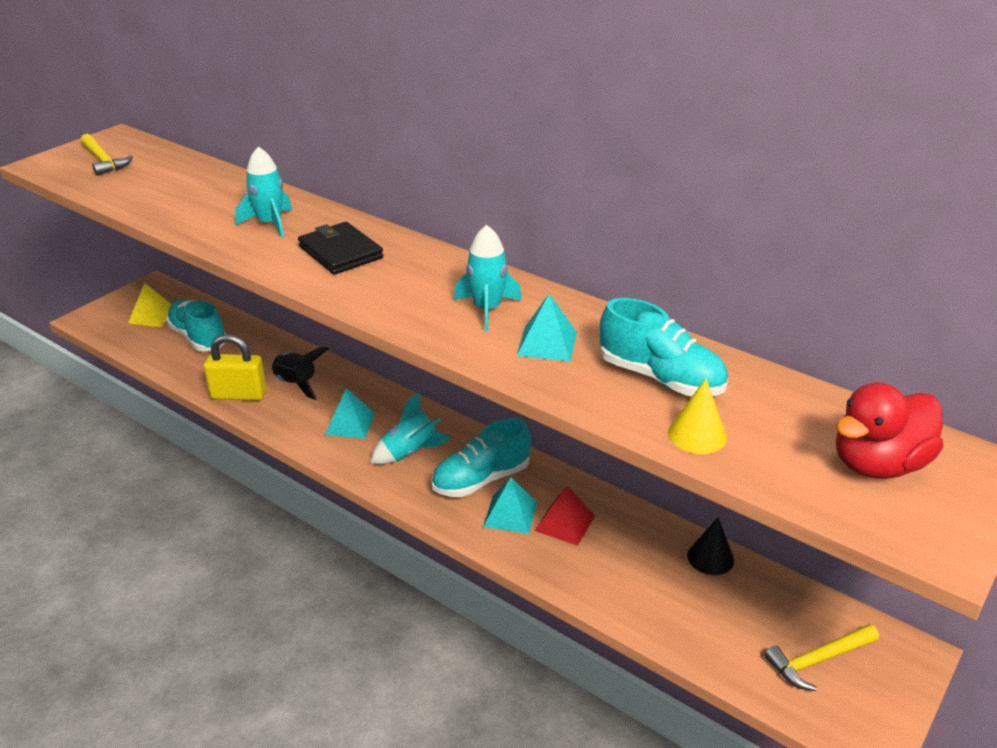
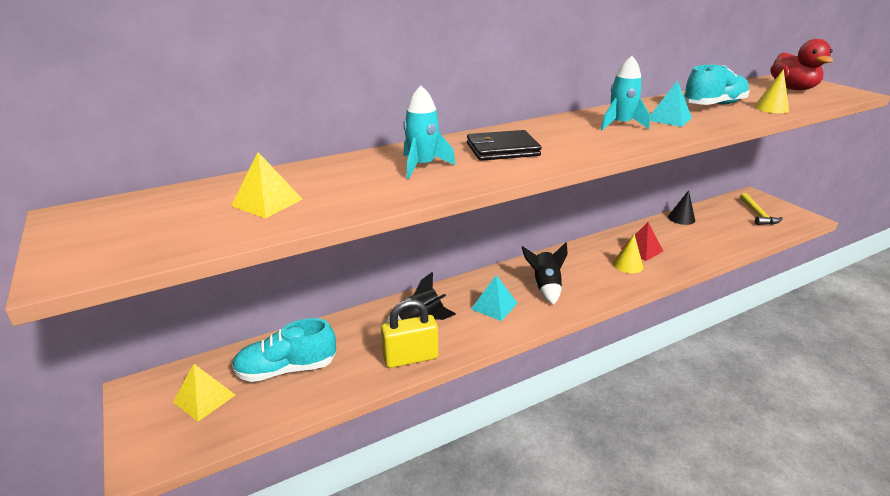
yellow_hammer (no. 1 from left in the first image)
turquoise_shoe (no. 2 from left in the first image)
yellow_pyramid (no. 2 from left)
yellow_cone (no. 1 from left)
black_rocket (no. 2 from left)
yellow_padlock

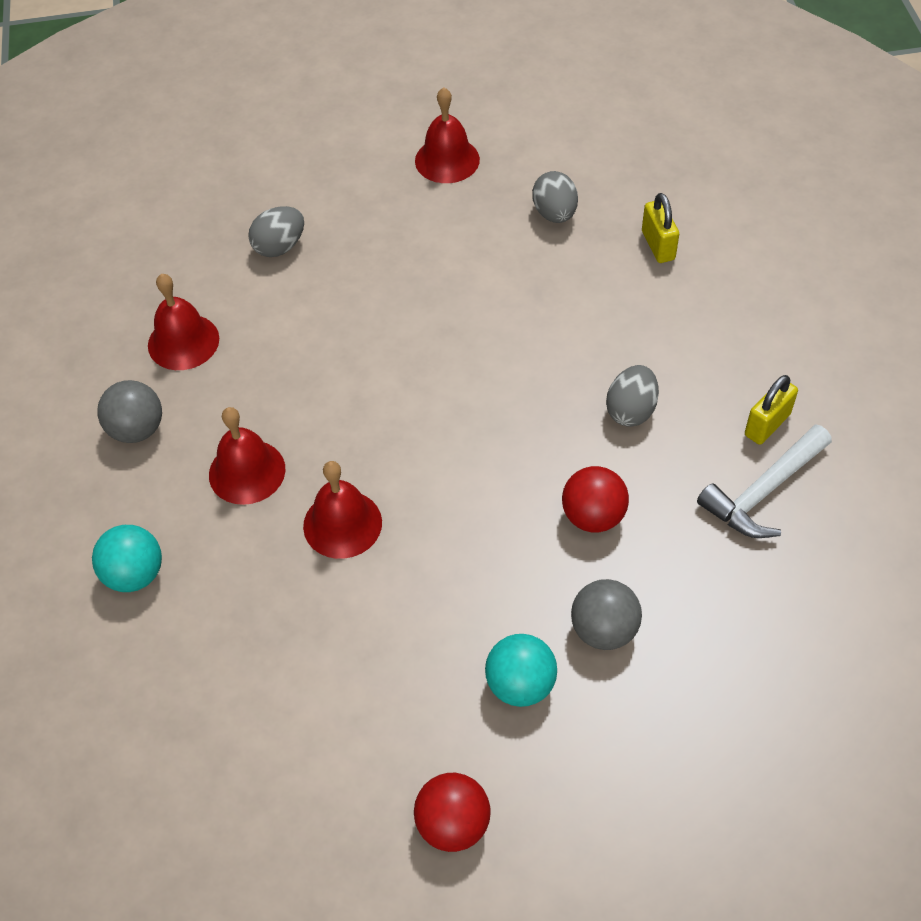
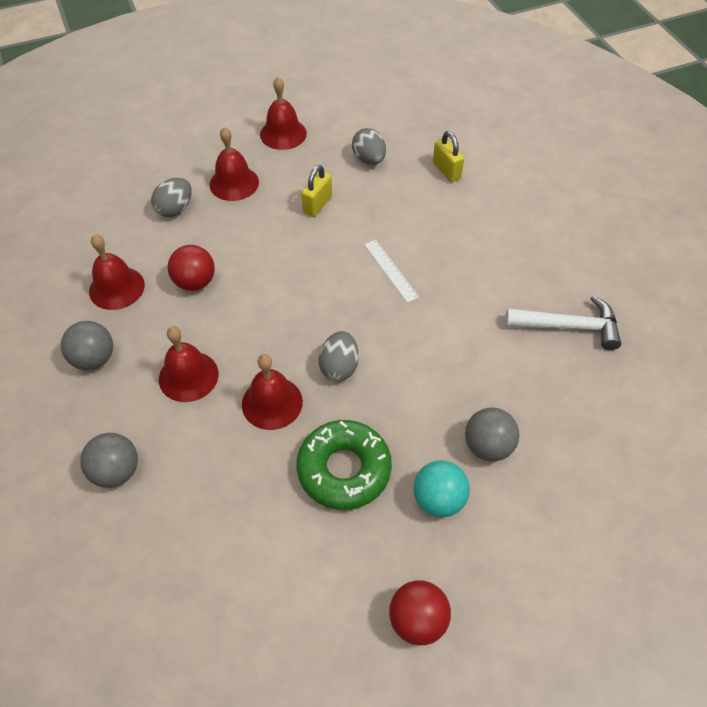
red_bell (no. 3 from left)
green_donut
white_ruler
red_ball (no. 1 from left)
grey_egg (no. 2 from left)
yellow_padlock (no. 1 from left)
grey_ball (no. 2 from left)
white_hammer

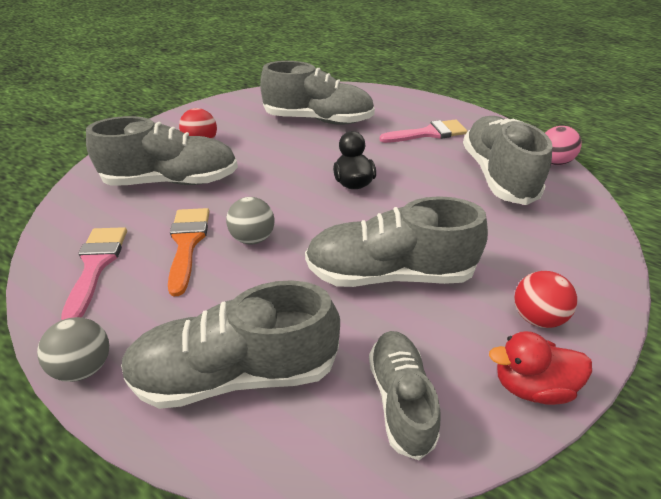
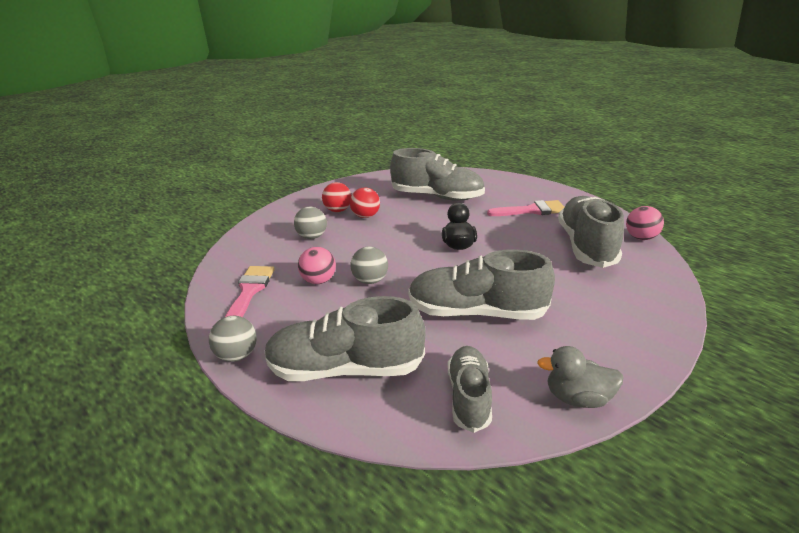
red_ball (no. 2 from left)
grey_ball (no. 2 from left)
pink_ball (no. 1 from left)
grey_duck

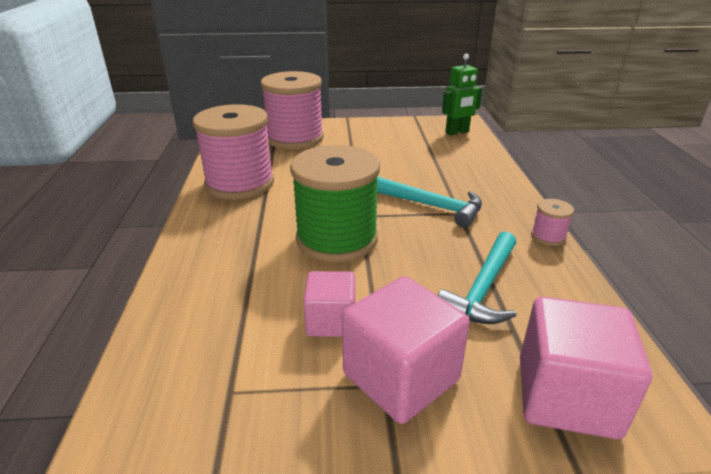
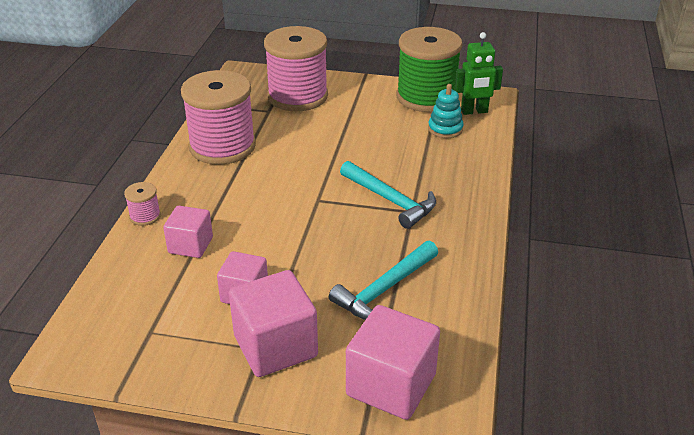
pink_cube (no. 1 from left)
turquoise_stacking_toy
green_spool
pink_spool (no. 1 from left)

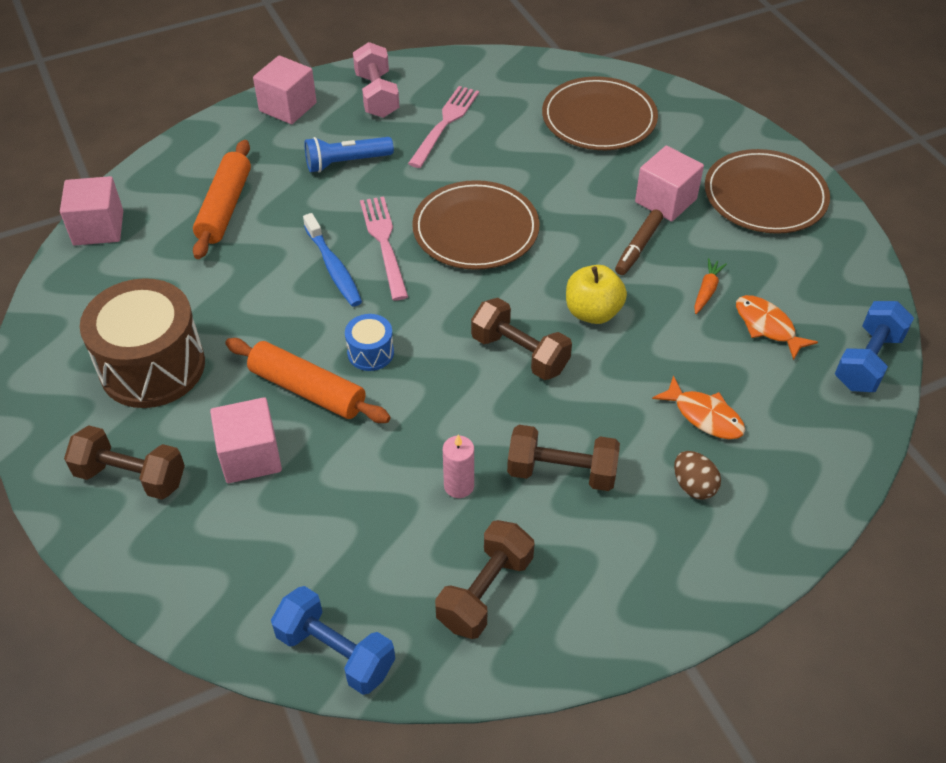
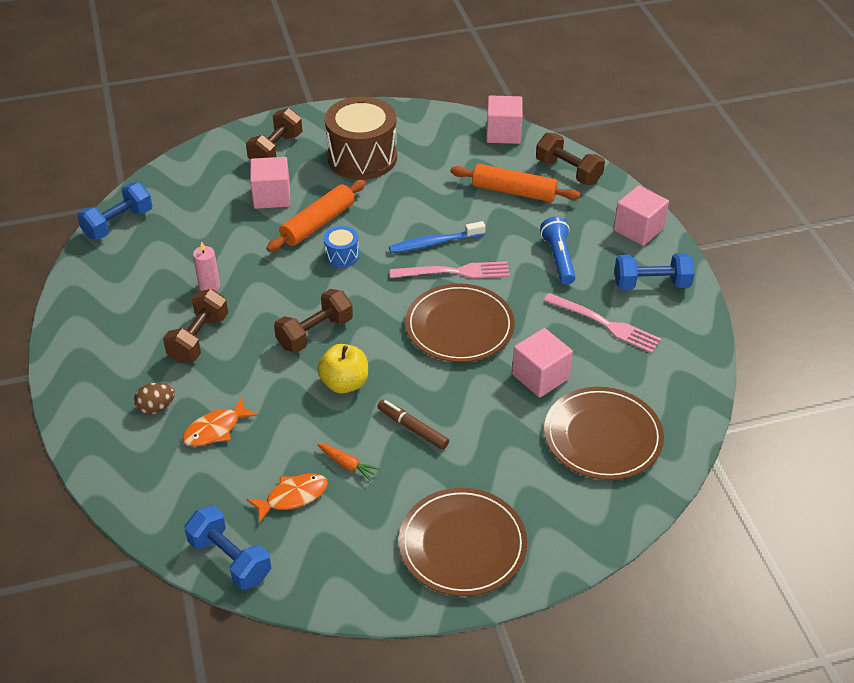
brown_dumbbell (no. 4 from left)
pink_cube (no. 3 from left)
blue_dumbbell (no. 3 from left)

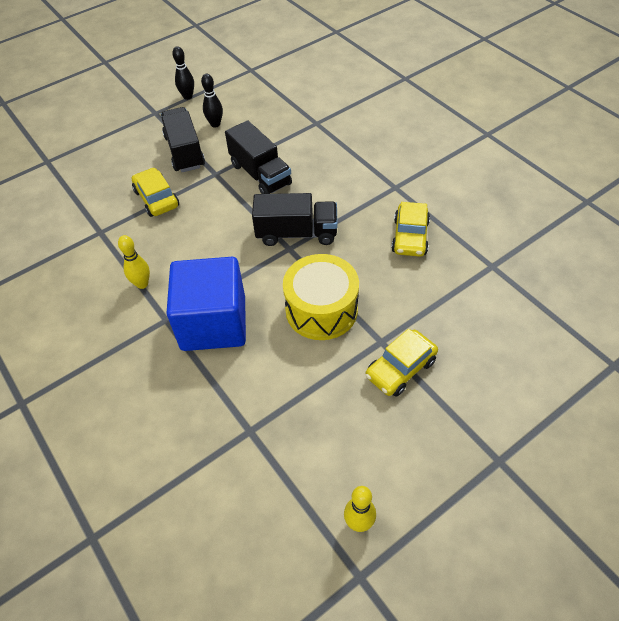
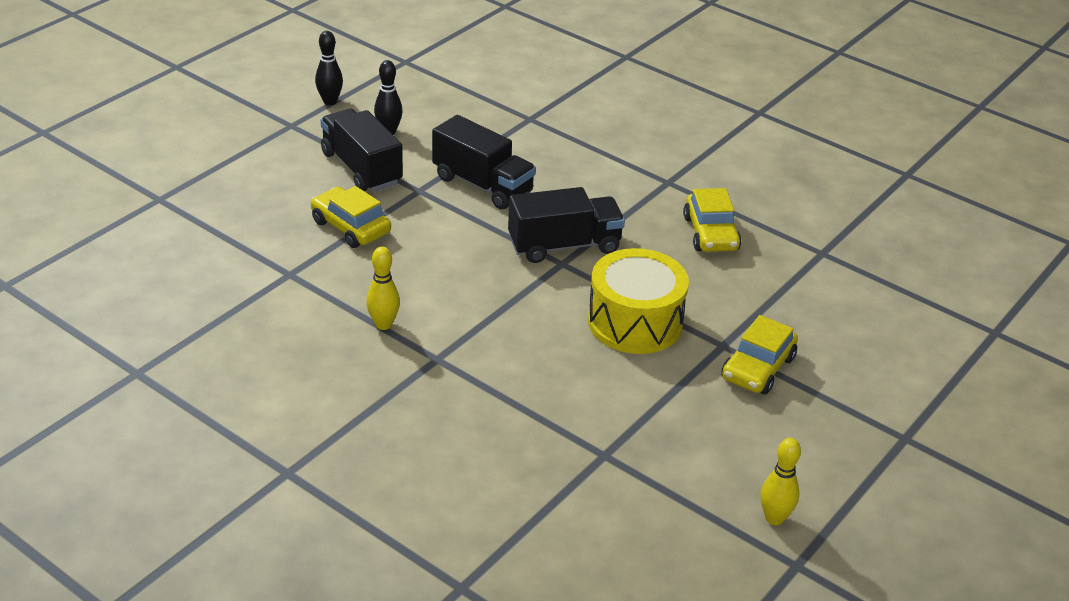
blue_cube

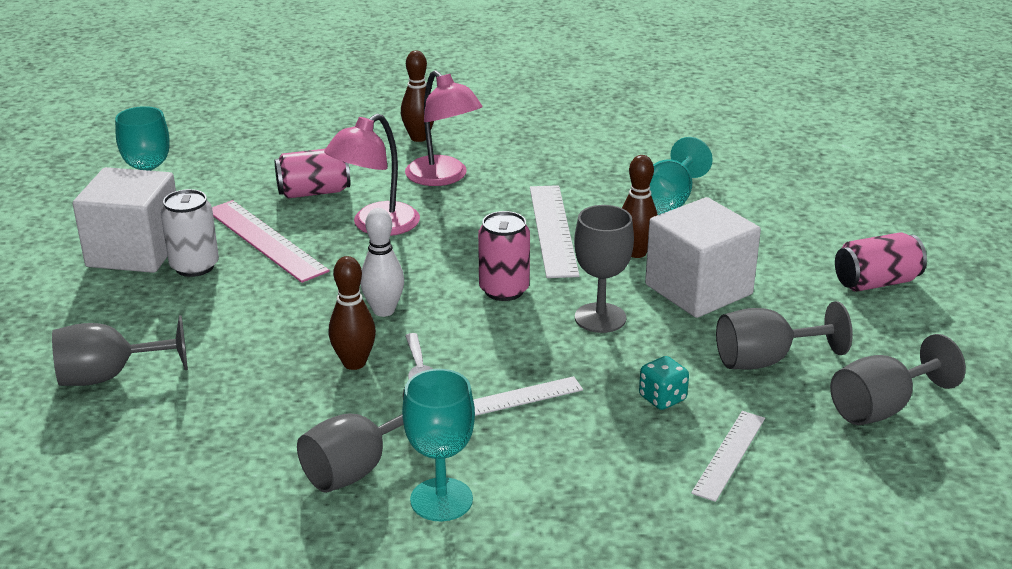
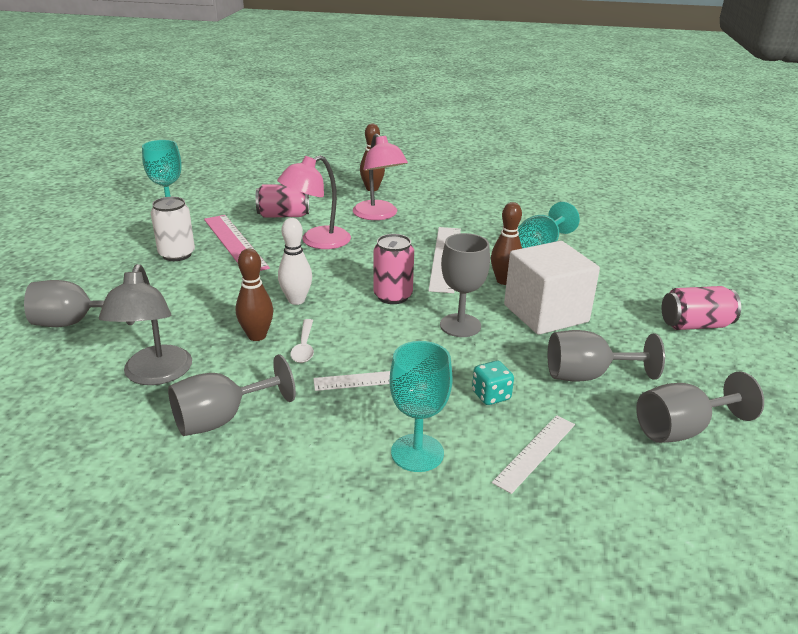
white_cube (no. 1 from left in the first image)
grey_lamp
turquoise_goblet (no. 2 from left)

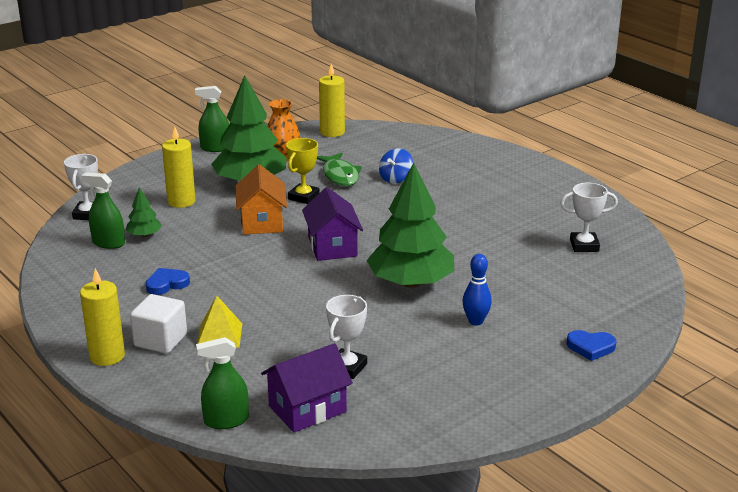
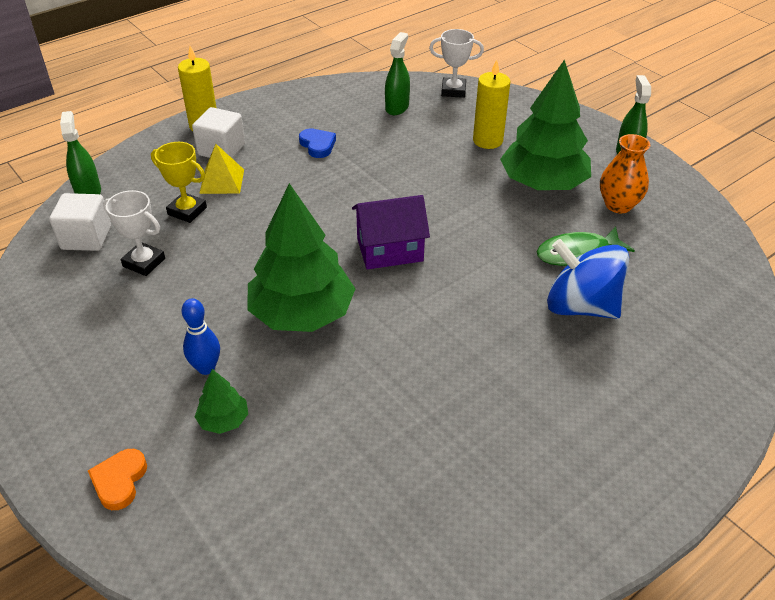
orange_house
yellow_candle (no. 3 from left in the first image)
white_trophy (no. 3 from left in the first image)
green_tree (no. 1 from left)
yellow_trophy
white_cube (no. 1 from left)
orange_heart
blue_spinning_top

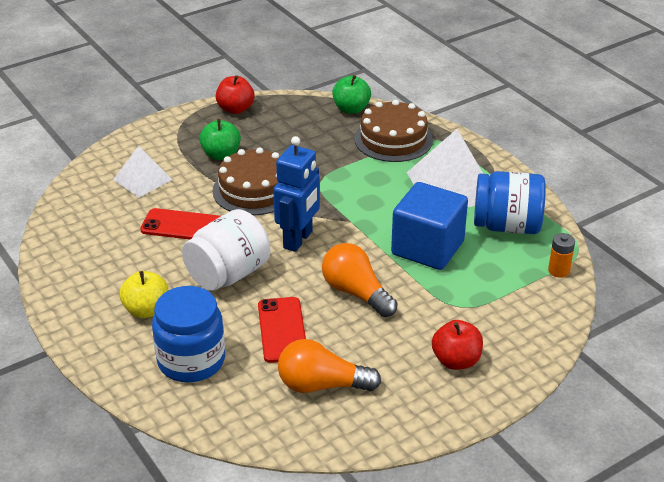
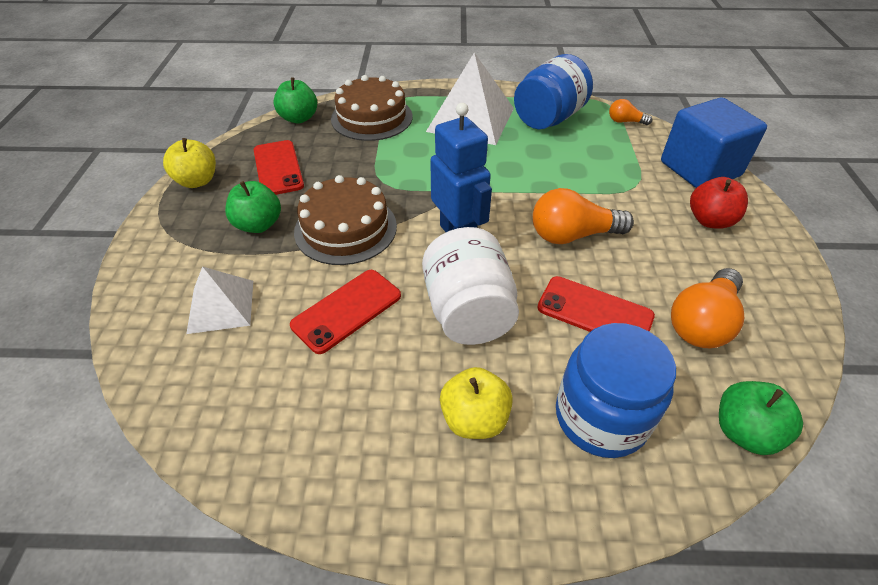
red_phone (no. 1 from left)
green_apple (no. 3 from left)
blue_cube
orange_light_bulb (no. 2 from left)
yellow_apple (no. 1 from left)

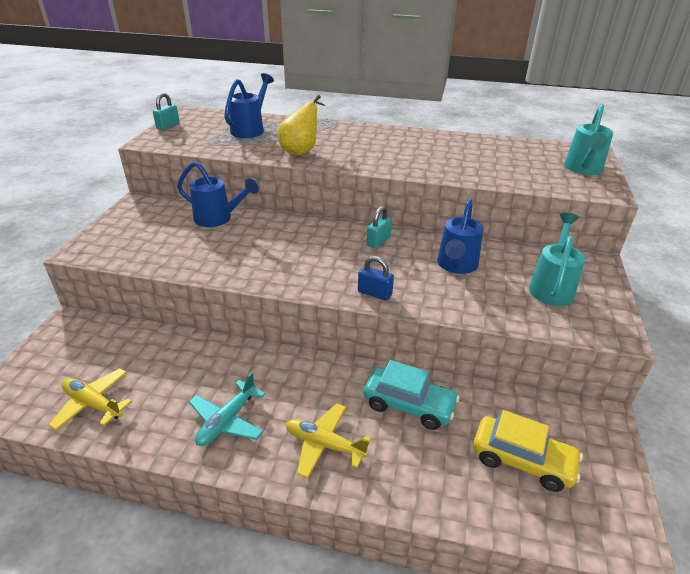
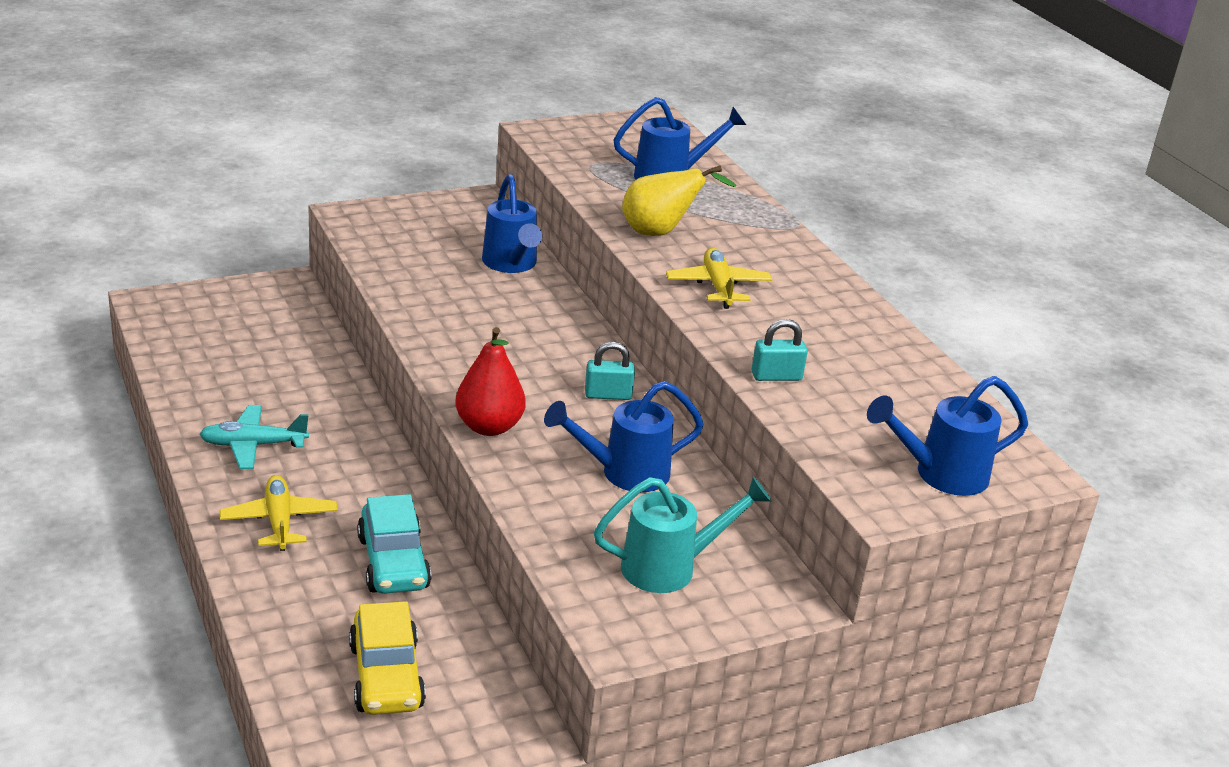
yellow_plane (no. 2 from left)
turquoise_padlock (no. 2 from left)
red_pear
blue_watering_can (no. 4 from left)

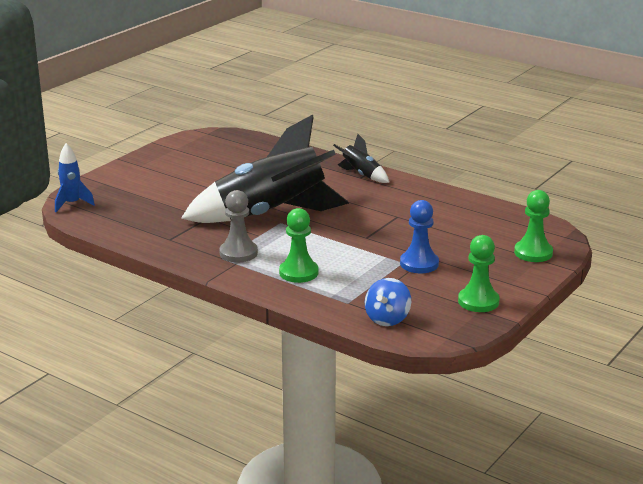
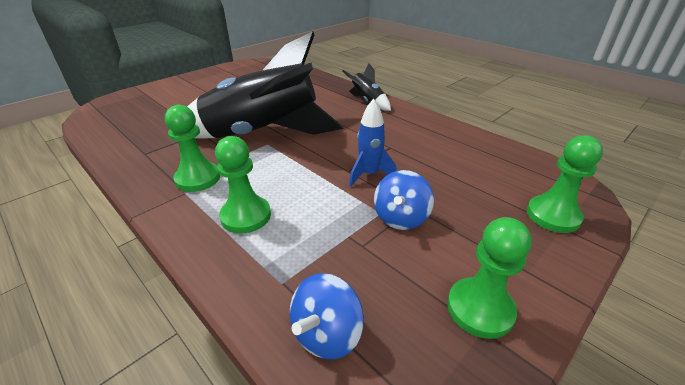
blue_rocket
blue_spinning_top (no. 2 from left)
green_pawn (no. 1 from left)

